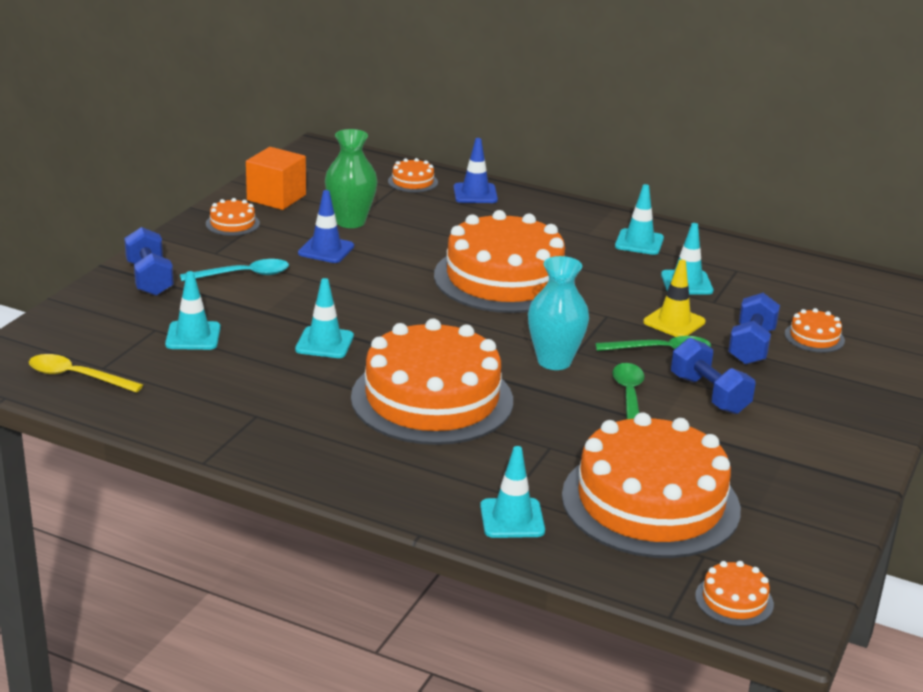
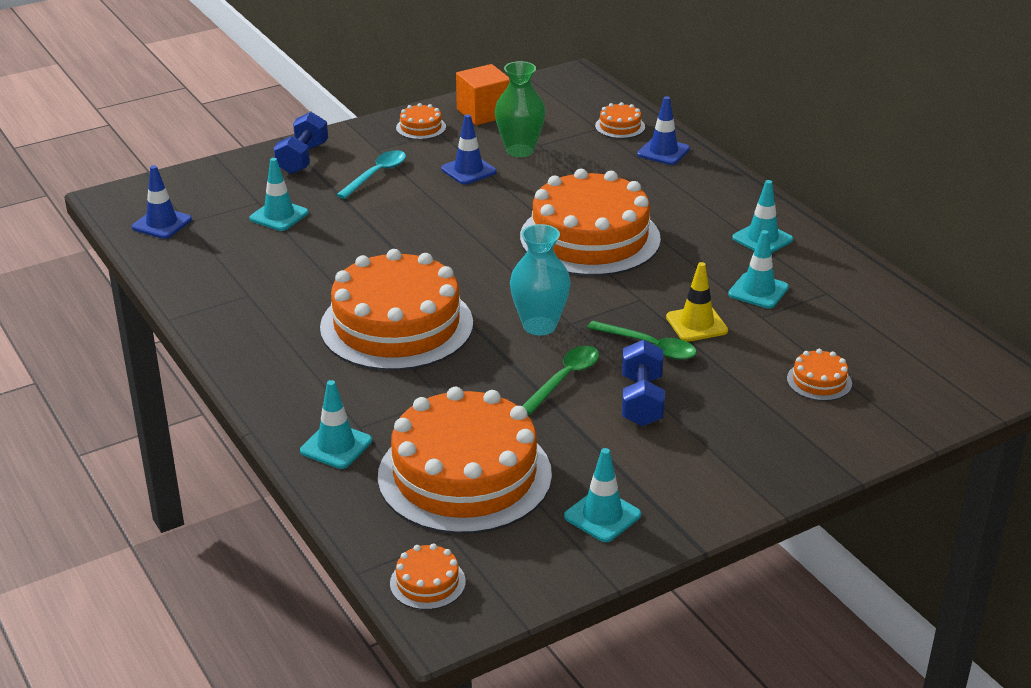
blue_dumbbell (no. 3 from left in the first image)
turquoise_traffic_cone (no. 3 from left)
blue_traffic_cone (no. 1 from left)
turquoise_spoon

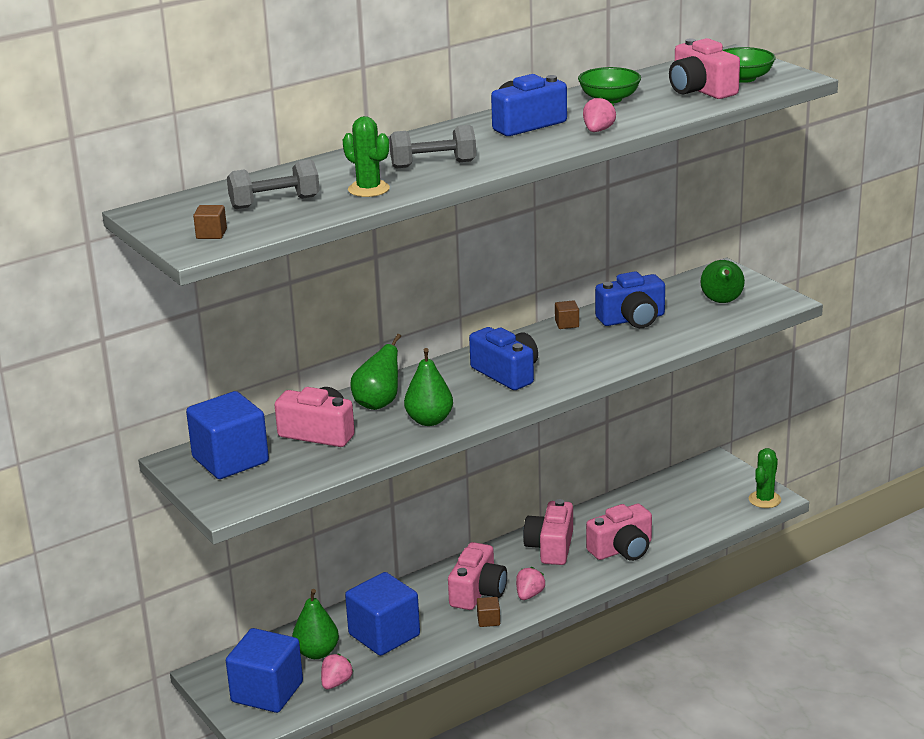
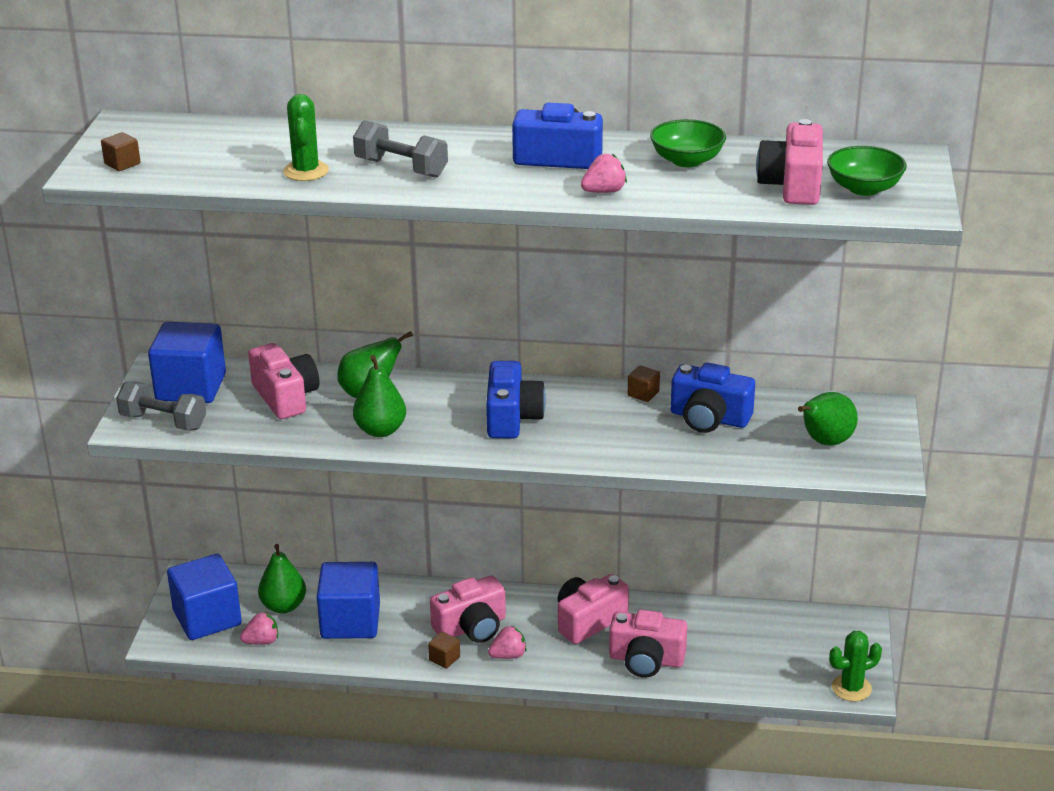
grey_dumbbell (no. 1 from left)

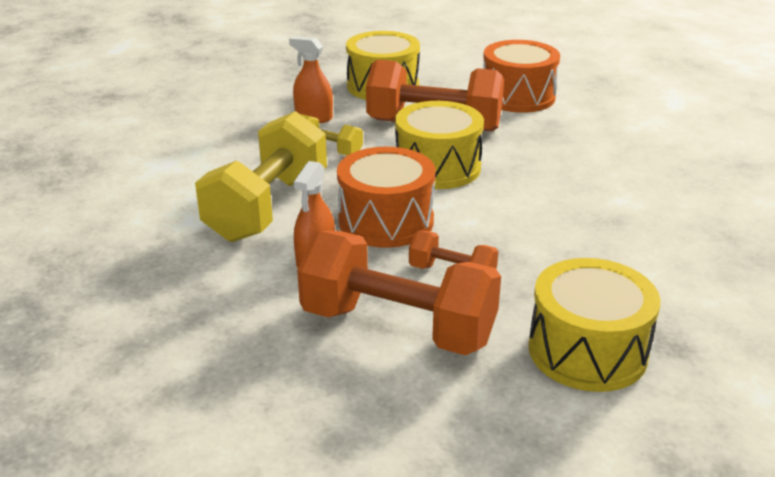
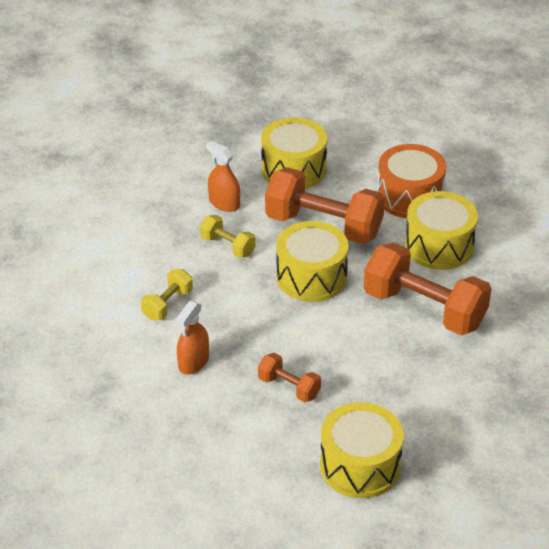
orange_drum (no. 1 from left in the first image)
yellow_drum (no. 4 from left)
orange_dumbbell (no. 3 from left)
yellow_dumbbell (no. 1 from left)

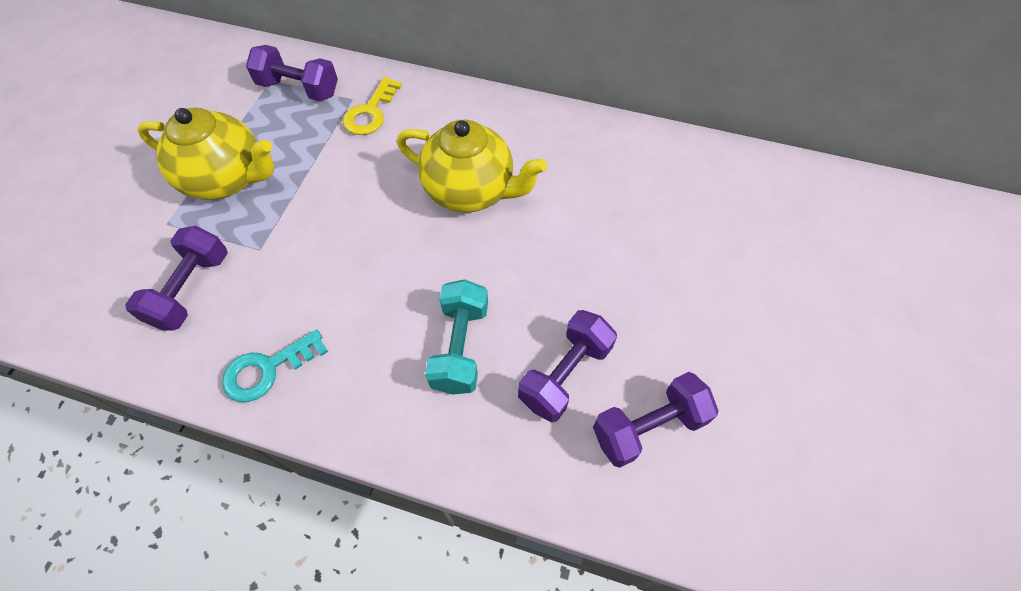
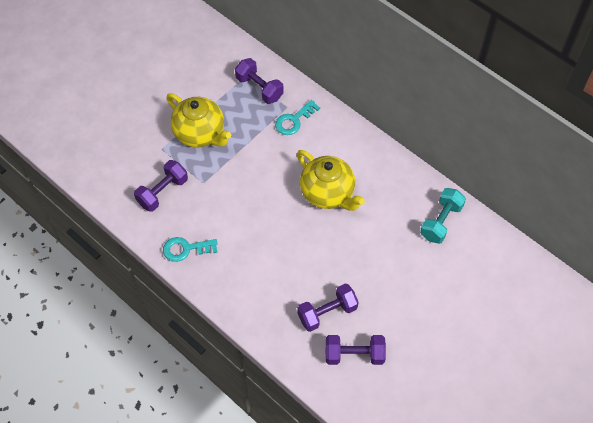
turquoise_dumbbell
turquoise_key (no. 2 from left)

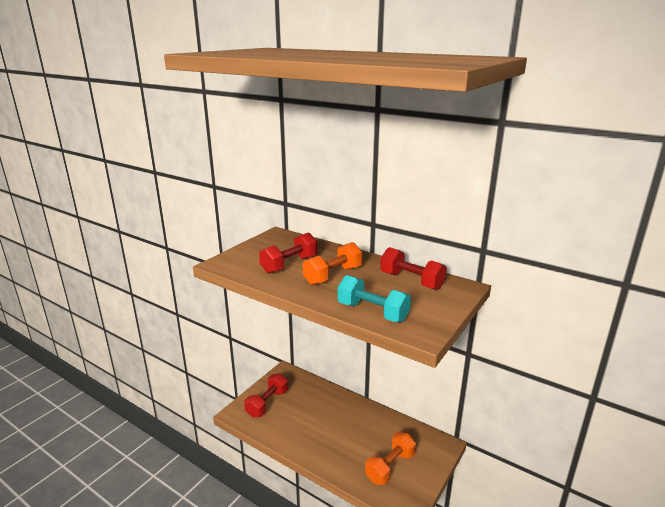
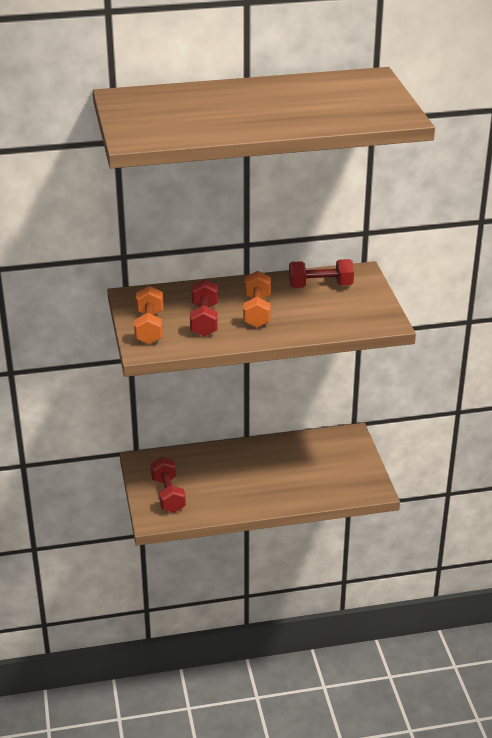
turquoise_dumbbell
orange_dumbbell (no. 1 from left)

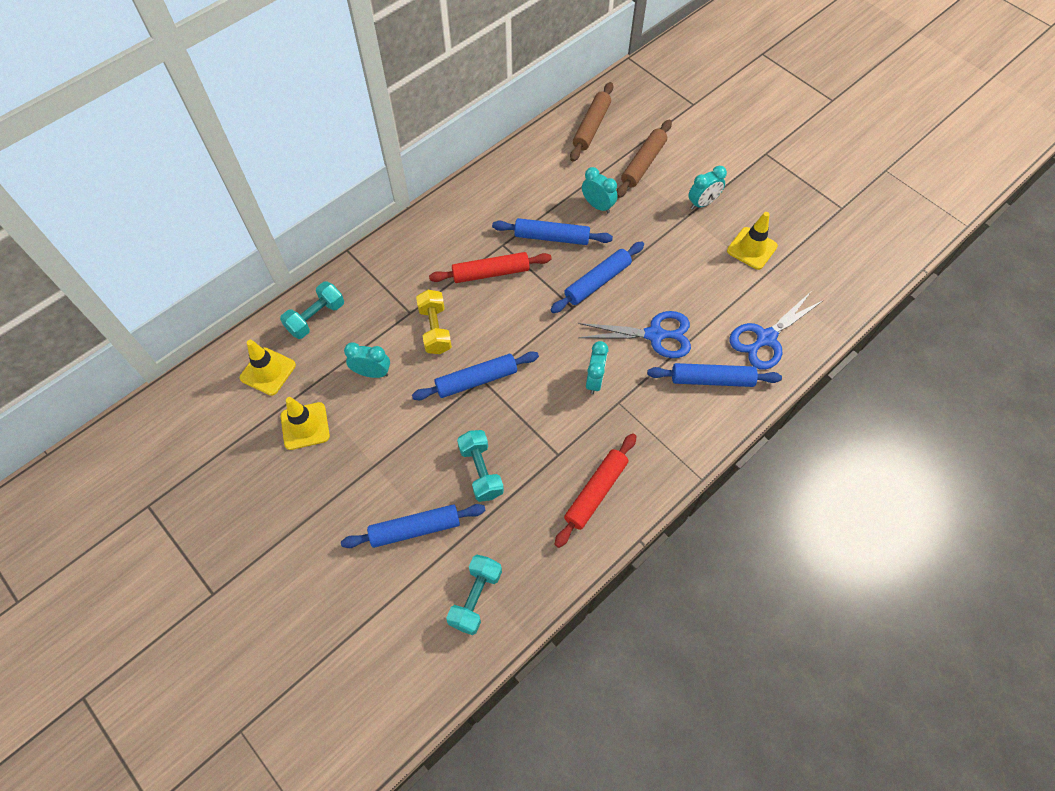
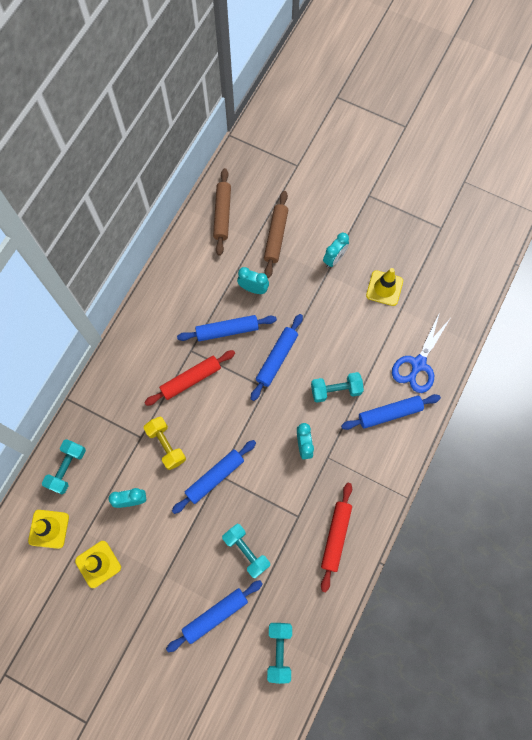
turquoise_dumbbell (no. 4 from left)

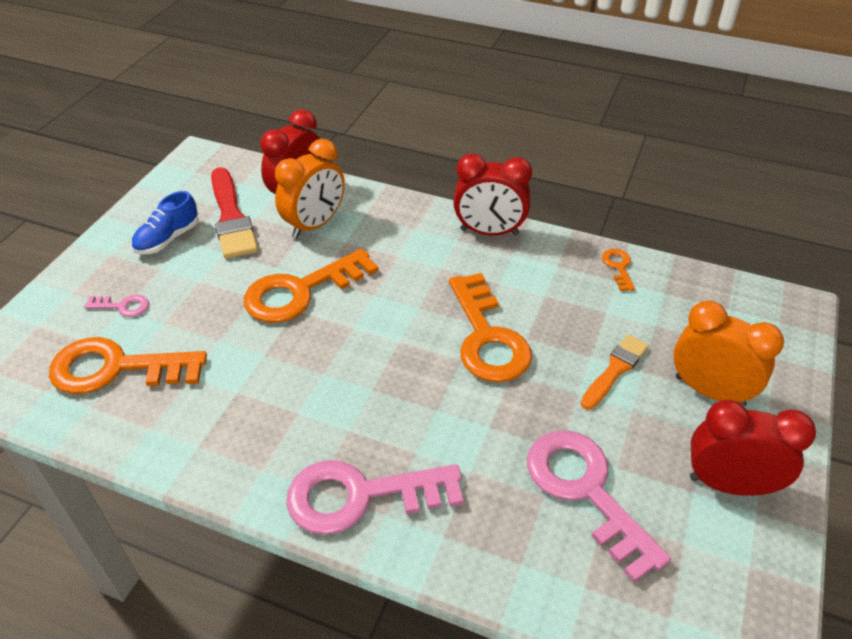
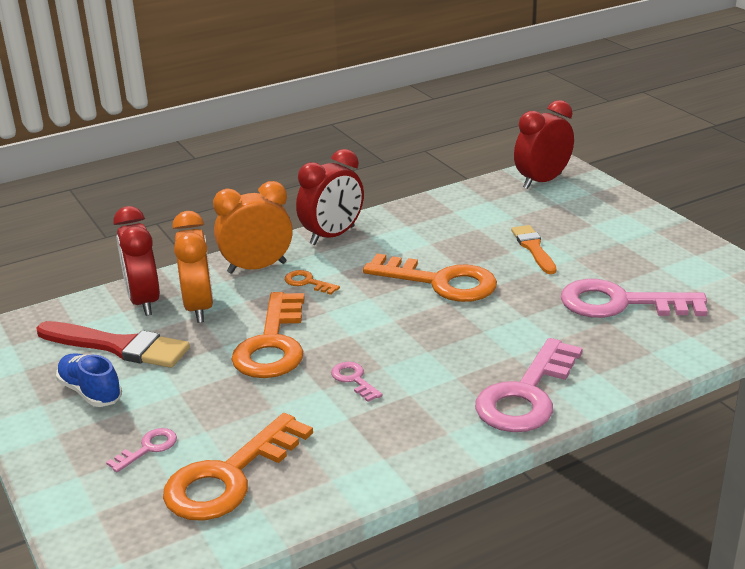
pink_key (no. 2 from left)
orange_key (no. 3 from left)
orange_clock (no. 2 from left)
red_clock (no. 3 from left)
blue_shoe

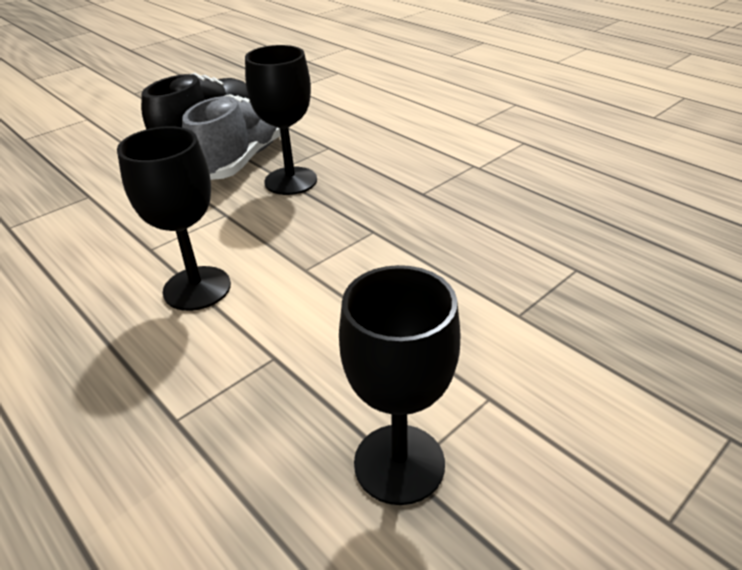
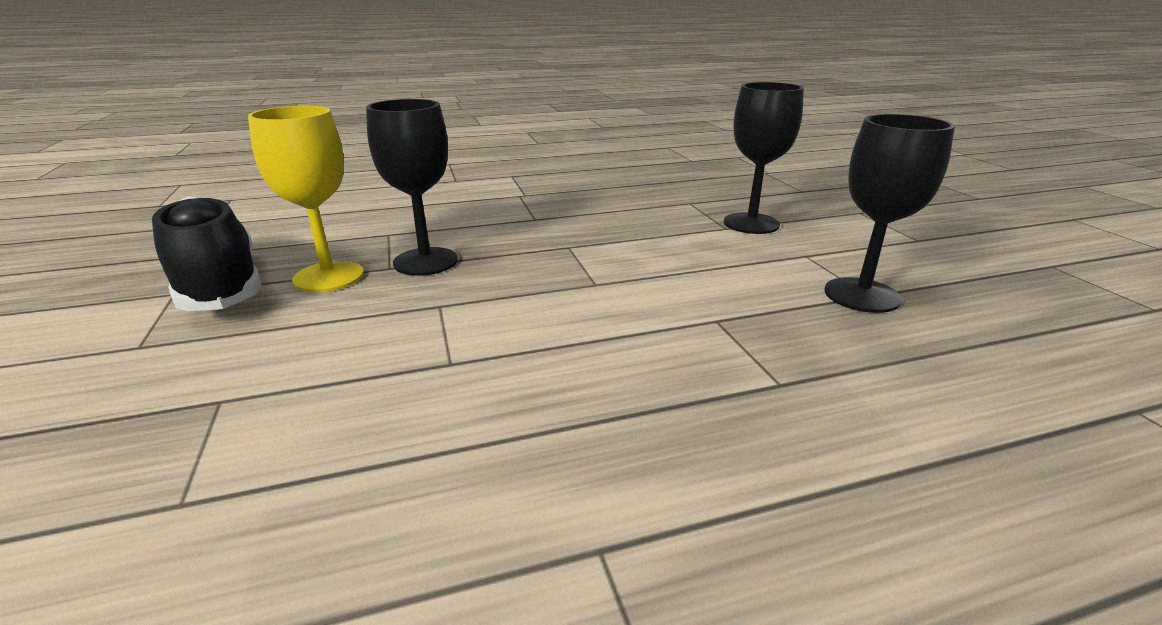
black_goblet (no. 2 from left)
yellow_goblet

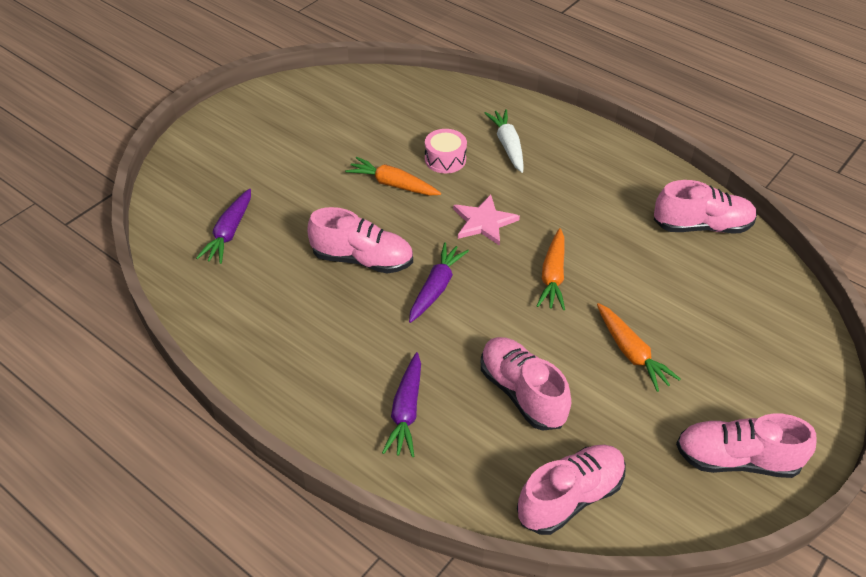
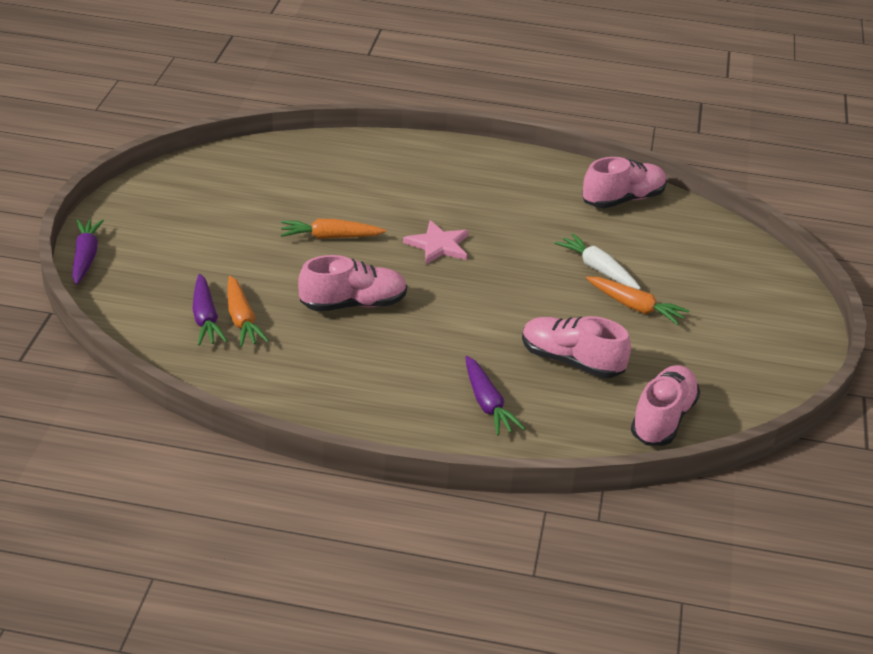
pink_drum
pink_shoe (no. 5 from left in the first image)
purple_carrot (no. 1 from left)
white_carrot
orange_carrot (no. 1 from left)

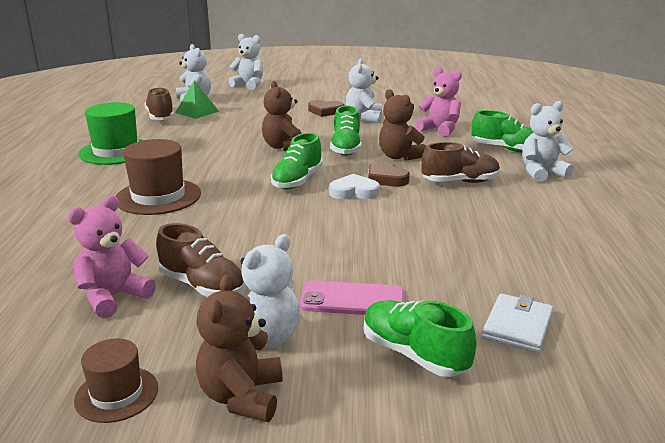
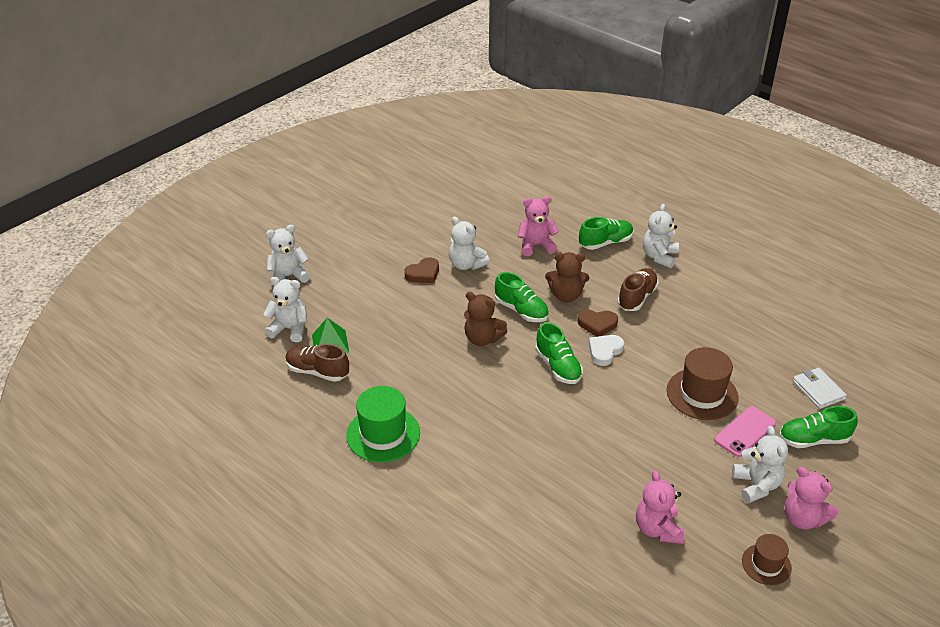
brown_shoe (no. 2 from left in the first image)
brown_hat (no. 1 from left)
pink_teddy_bear (no. 3 from left)

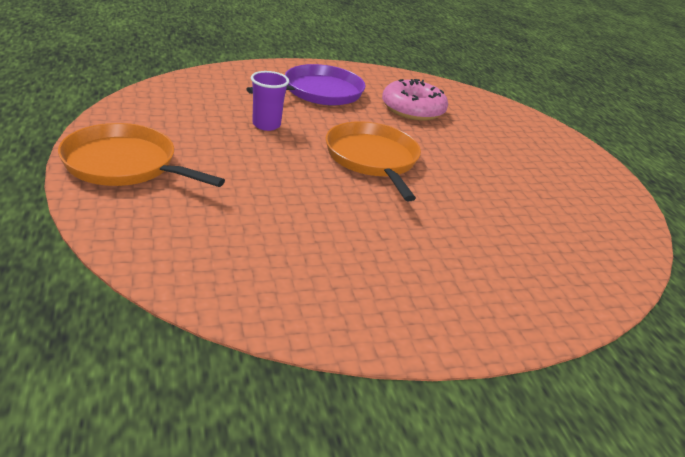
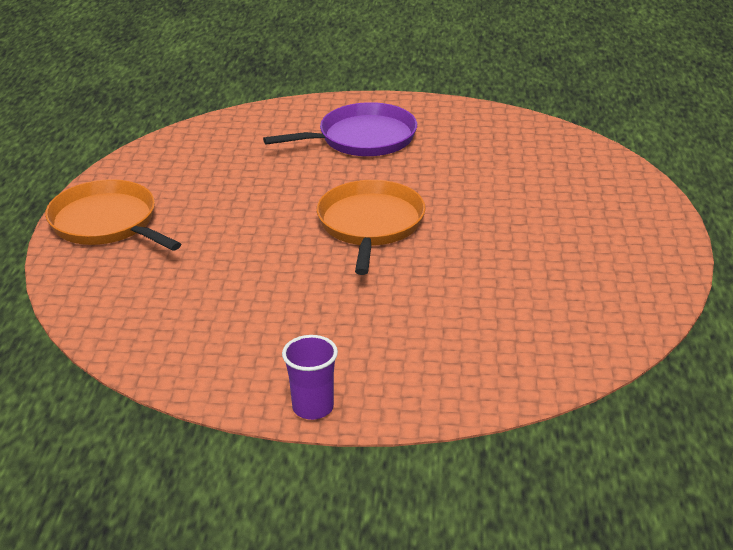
pink_donut
purple_cup

